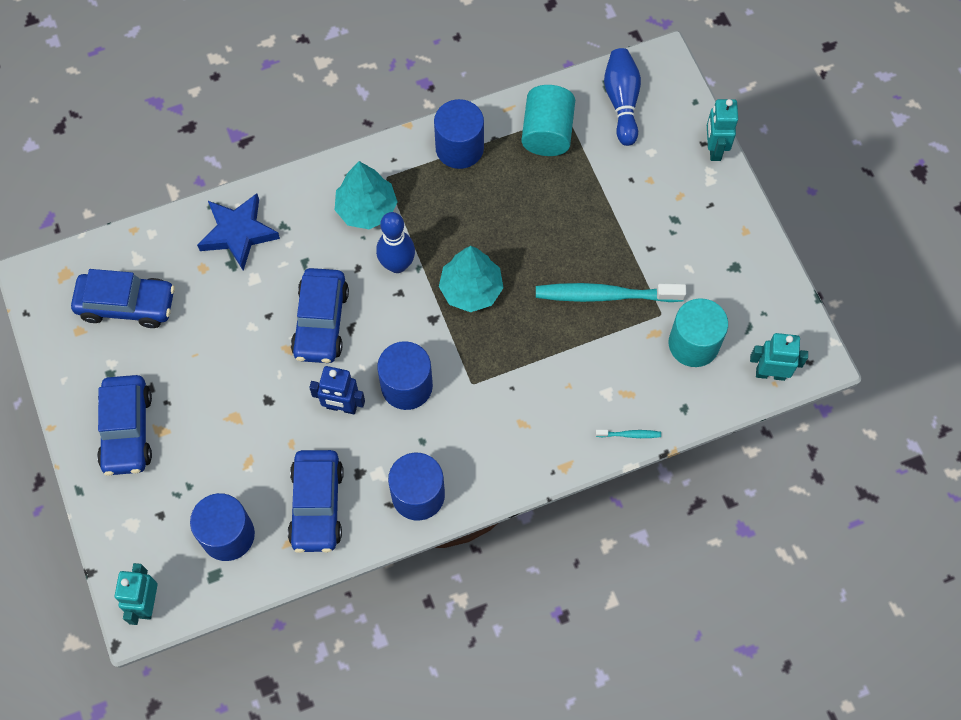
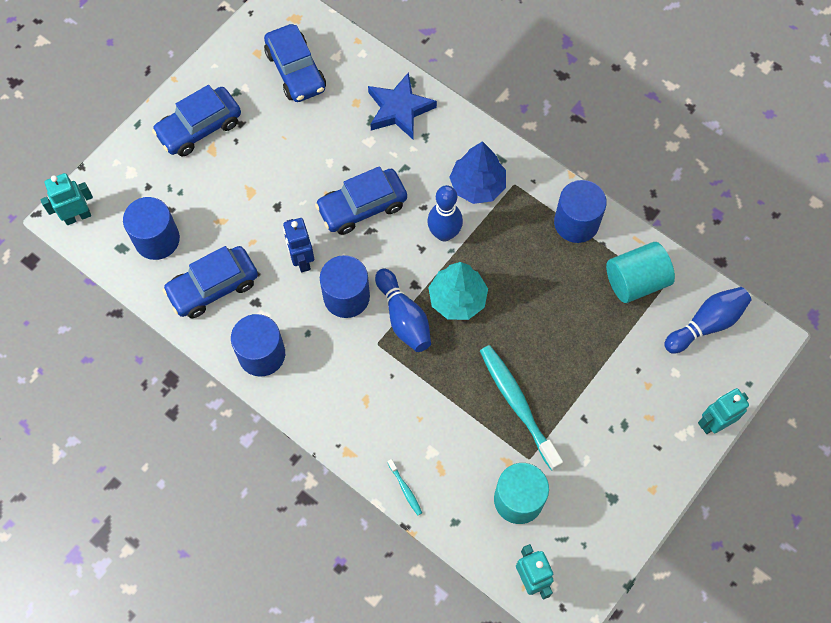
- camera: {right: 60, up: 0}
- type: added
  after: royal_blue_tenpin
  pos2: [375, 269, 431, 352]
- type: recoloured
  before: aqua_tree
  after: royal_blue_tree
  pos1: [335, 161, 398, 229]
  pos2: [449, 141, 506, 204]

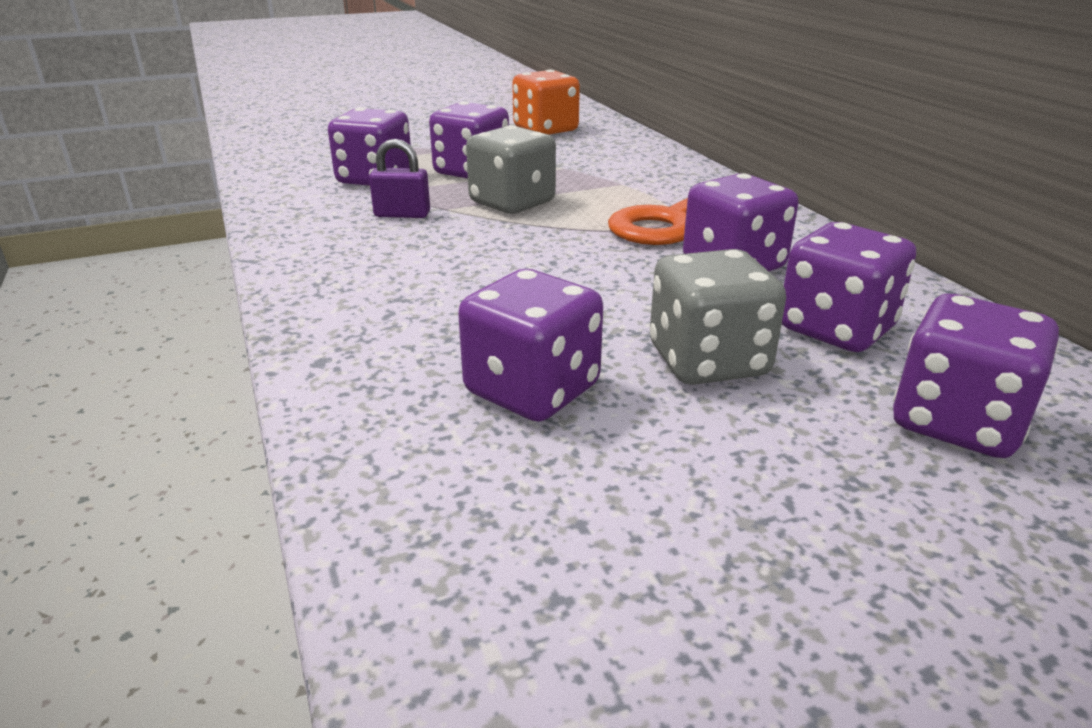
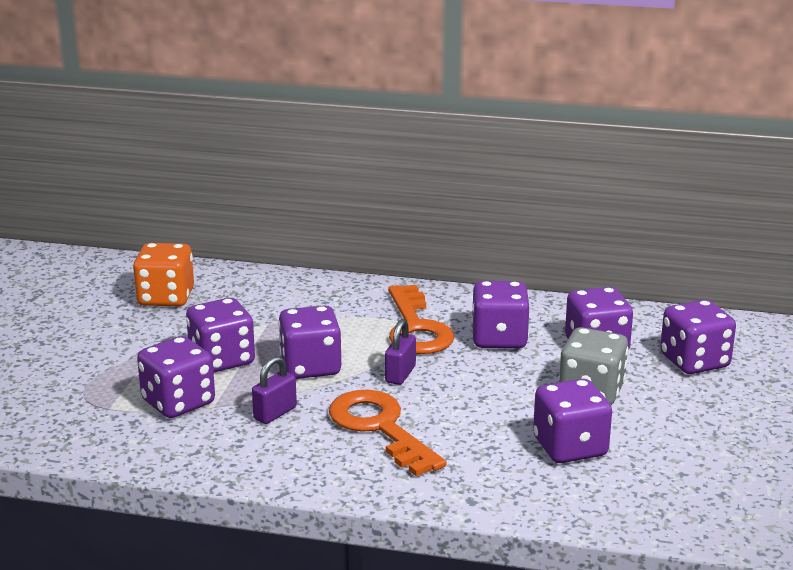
- camera: {right: -55, up: -5}
- type: recoloured
  before: grey_game_die
  after: violet_game_die
  pos1: [466, 125, 556, 214]
  pos2: [278, 305, 341, 379]
- type: added
  after: bright_orange_door_key
  pos2: [329, 389, 446, 476]
- type: added
  after: violet_lock
  pos2: [385, 319, 416, 385]

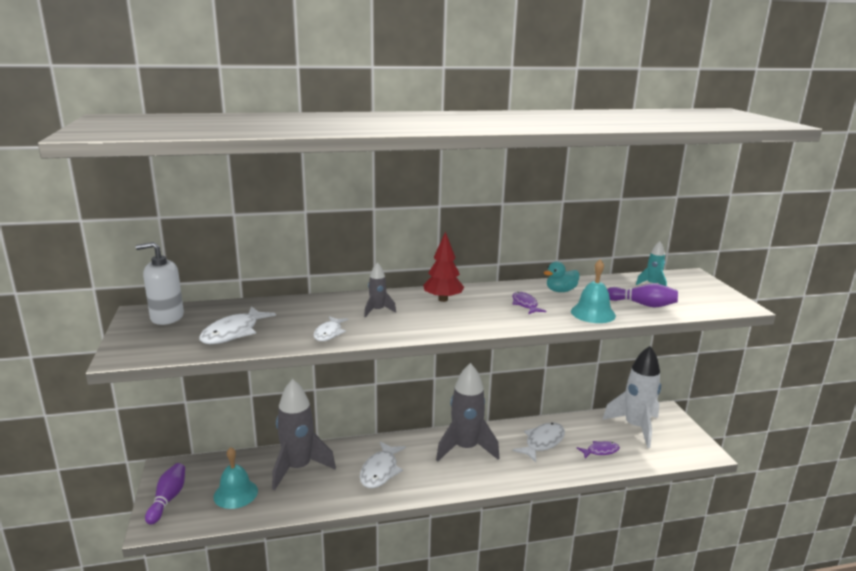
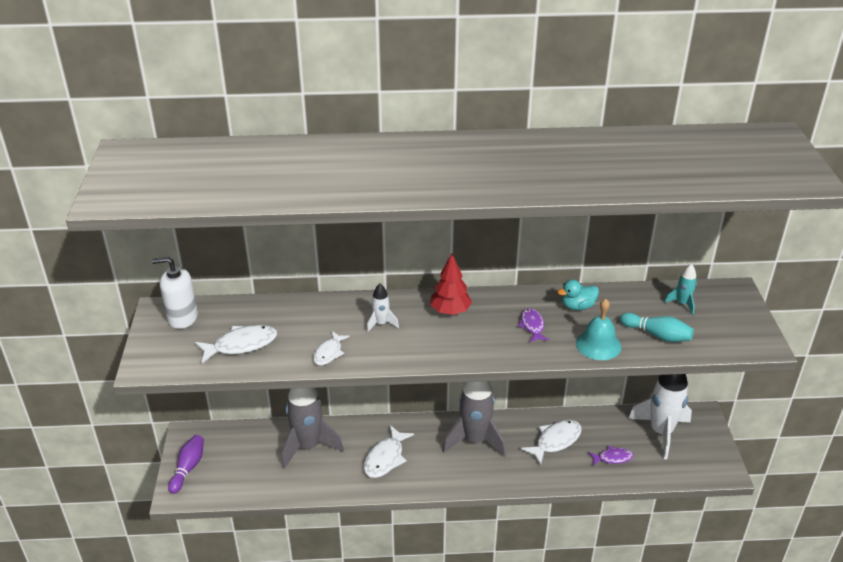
- camera: {right: 10, up: 15}
- type: turned
  before: white_fish_figure
  pos1: [199, 306, 276, 344]
  pos2: [195, 325, 277, 363]
  turn: -150
- type: recoloured
  before: grey_toy_rocket
  after: white_toy_rocket
  pos1: [364, 262, 396, 317]
  pos2: [367, 284, 399, 333]
- type: recoloured
  before: violet_tenpin
  after: aqua_tenpin
  pos1: [607, 283, 678, 307]
  pos2: [620, 313, 694, 342]
- type: removed
  before: aqua_hand_bell
  pos1: [213, 447, 258, 509]

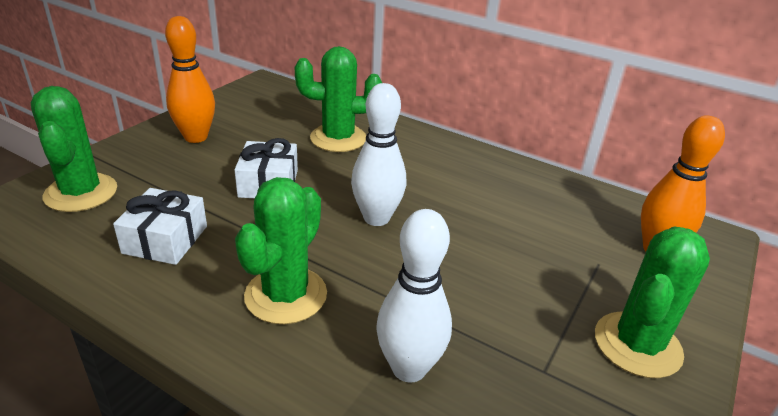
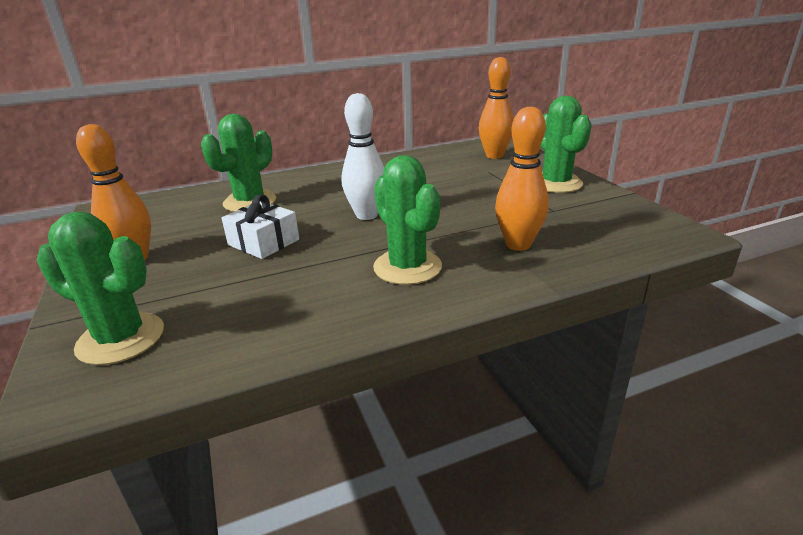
- camera: {right: -50, up: -5}
- type: recoloured
  before: white_tenpin
  after: bright_orange_tenpin
  pos1: [376, 209, 452, 383]
  pos2: [495, 106, 549, 251]
- type: removed
  before: white_present
  pos1: [113, 188, 207, 265]

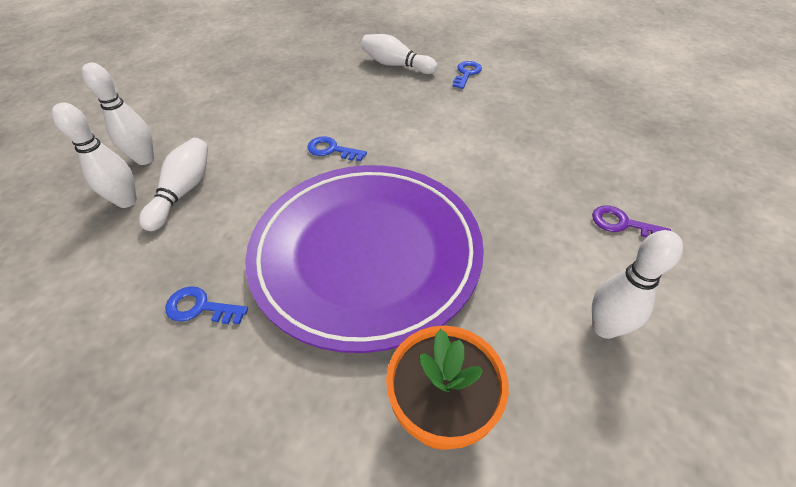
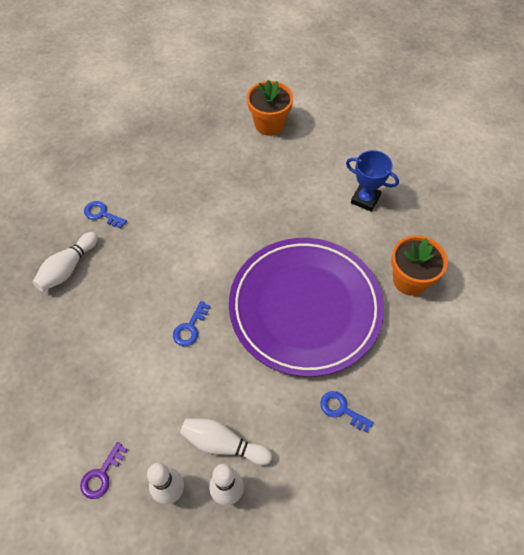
- camera: {right: -85, up: 10}
- type: moved
  before: violet_door_key
  pos1: [592, 206, 671, 237]
  pos2: [80, 442, 127, 499]
- type: added
  after: bright_orange_plant_pot
  pos2: [247, 80, 293, 136]
- type: turned
  before: royal_blue_door_key
  pos1: [165, 286, 248, 324]
  pos2: [320, 391, 374, 433]
  turn: 105
- type: replaced
  before: white_tenpin
  after: royal_blue_trophy
  pos1: [592, 230, 683, 339]
  pos2: [346, 150, 399, 212]

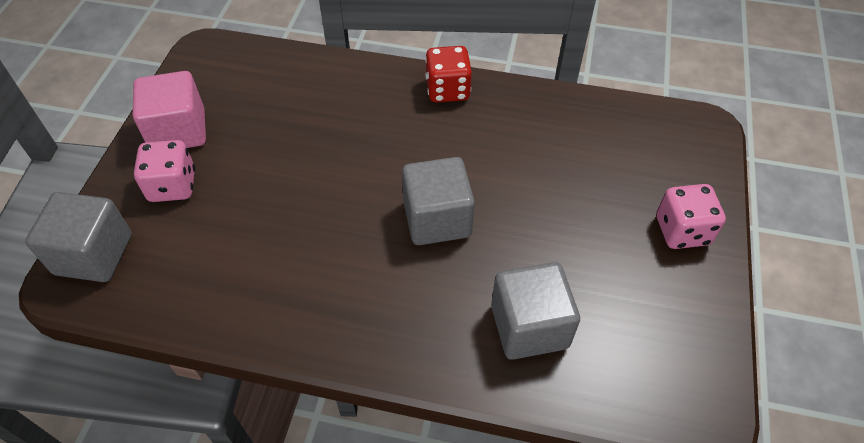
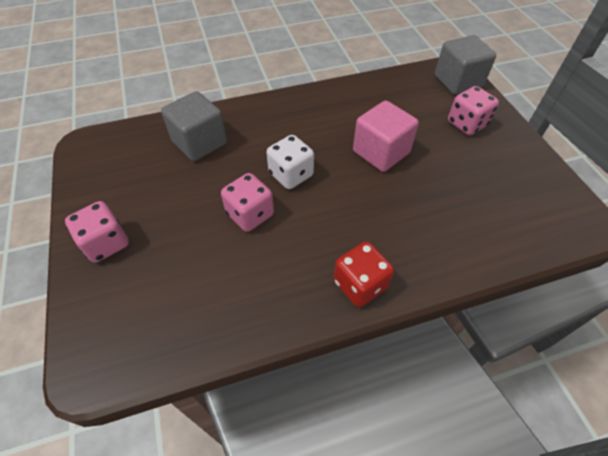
- camera: {right: 150, up: 0}
- type: added
  after: pink_game_die
  pos2: [221, 173, 274, 232]
- type: replaced
  before: grey_cube
  after: white_game_die
  pos1: [402, 157, 475, 245]
  pos2: [267, 135, 314, 189]
- type: moved
  before: pink_cube
  pos1: [133, 71, 206, 148]
  pos2: [353, 101, 419, 172]

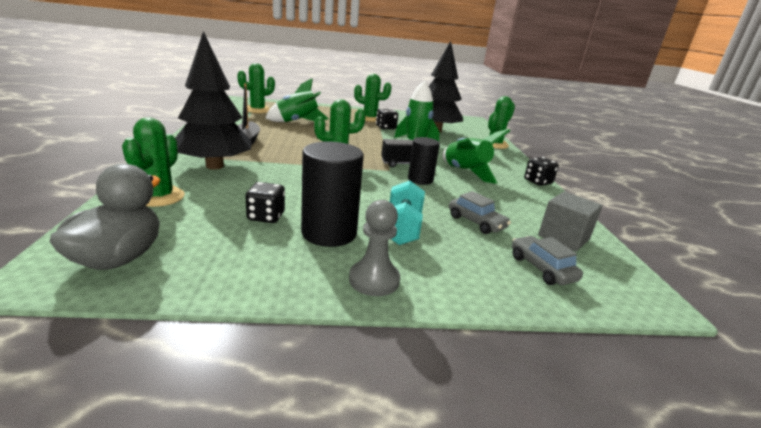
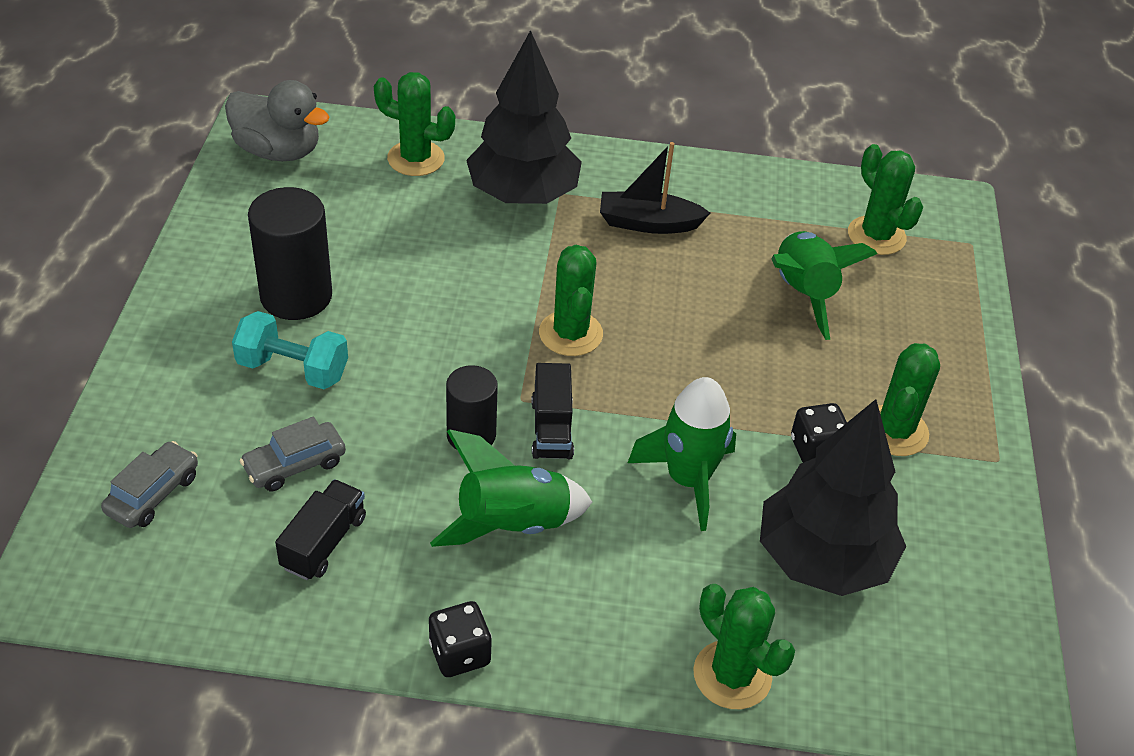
- camera: {right: 100, up: 20}
- type: turned
  before: grey_car
  pos1: [512, 236, 583, 285]
  pos2: [101, 441, 198, 528]
  turn: -45
- type: added
  after: jet-black_lorry
  pos2: [275, 479, 366, 580]
- type: removed
  before: jet-black_game_die
  pos1: [245, 182, 285, 223]
- type: removed
  before: grey_game_pawn
  pos1: [349, 200, 400, 296]
- type: removed
  before: grey_cube
  pos1: [538, 191, 603, 252]

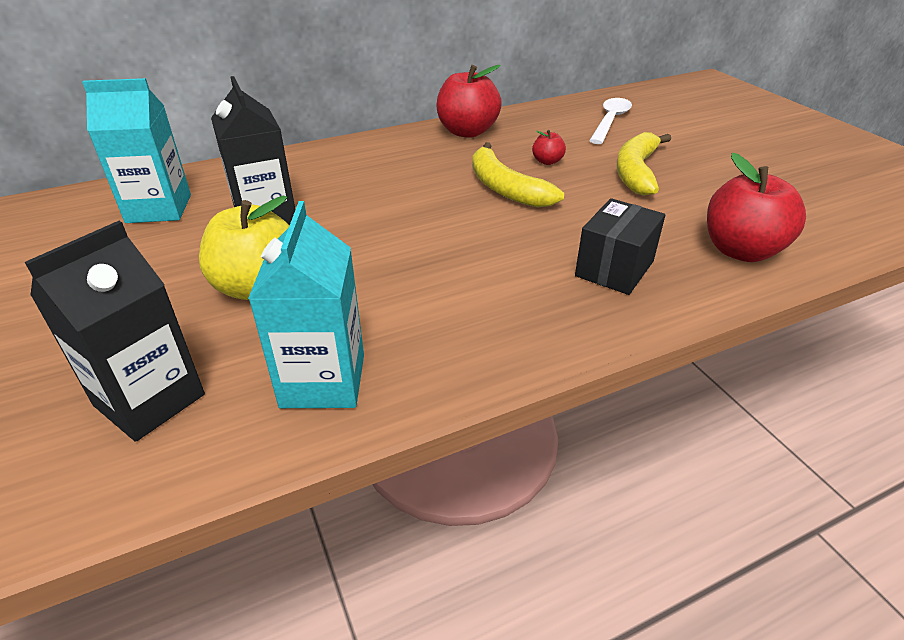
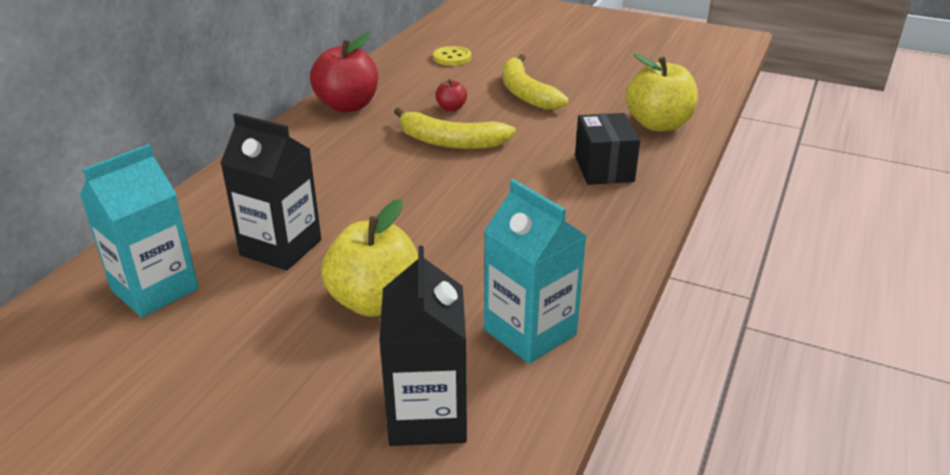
- camera: {right: -40, up: -5}
- type: replaced
  before: white_teaspoon
  after: golden_sewing_button
  pos1: [589, 98, 632, 144]
  pos2: [433, 46, 471, 66]
- type: recoloured
  before: scarlet_toy_apple
  after: golden_toy_apple
  pos1: [707, 153, 806, 262]
  pos2: [626, 54, 698, 131]

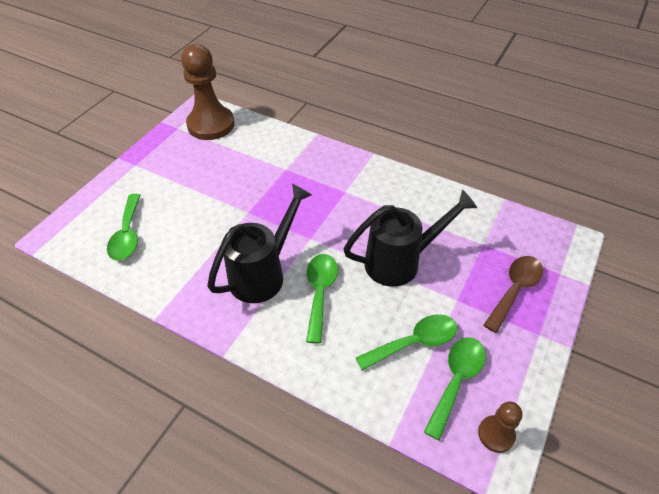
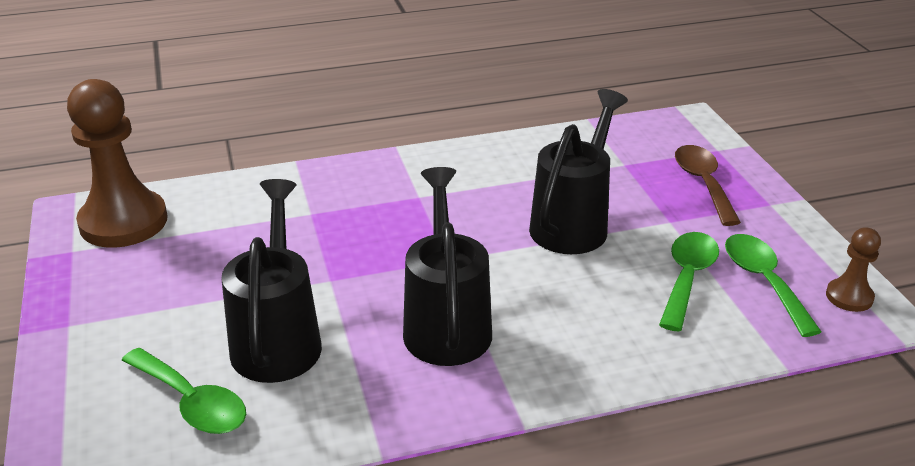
- camera: {right: -45, up: -15}
- type: added
  after: jet-black_watering_can
  pos2: [222, 179, 322, 383]
- type: removed
  before: leaf-green_teaspoon
  pos1: [306, 254, 338, 344]

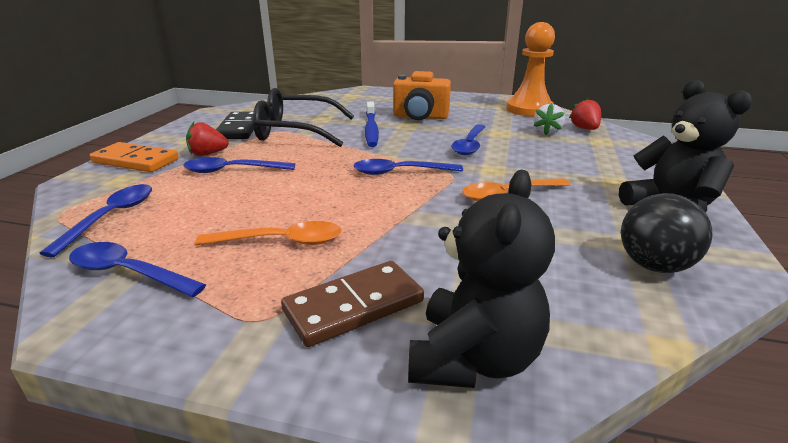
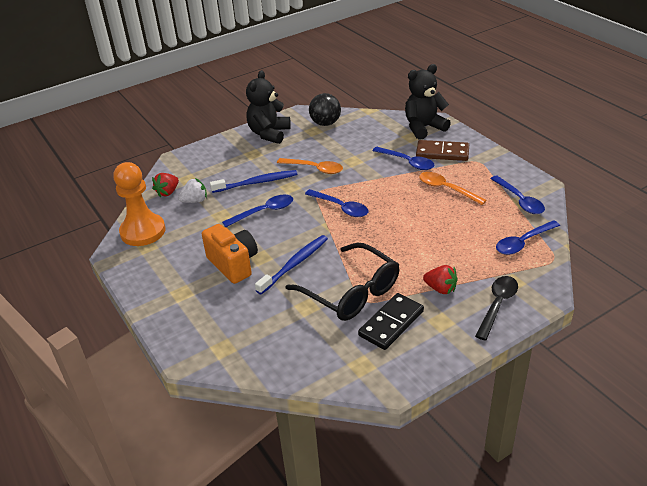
- camera: {right: -135, up: 10}
- type: added
  after: royal_blue_tooth_brush
  pos2: [210, 170, 297, 193]
- type: moved
  before: royal_blue_teaspoon
  pos1: [183, 157, 295, 173]
  pos2: [372, 147, 434, 170]
- type: replaced
  before: bright_orange_domino_tile
  after: jet-black_teaspoon
  pos1: [90, 142, 179, 172]
  pos2: [475, 276, 518, 341]

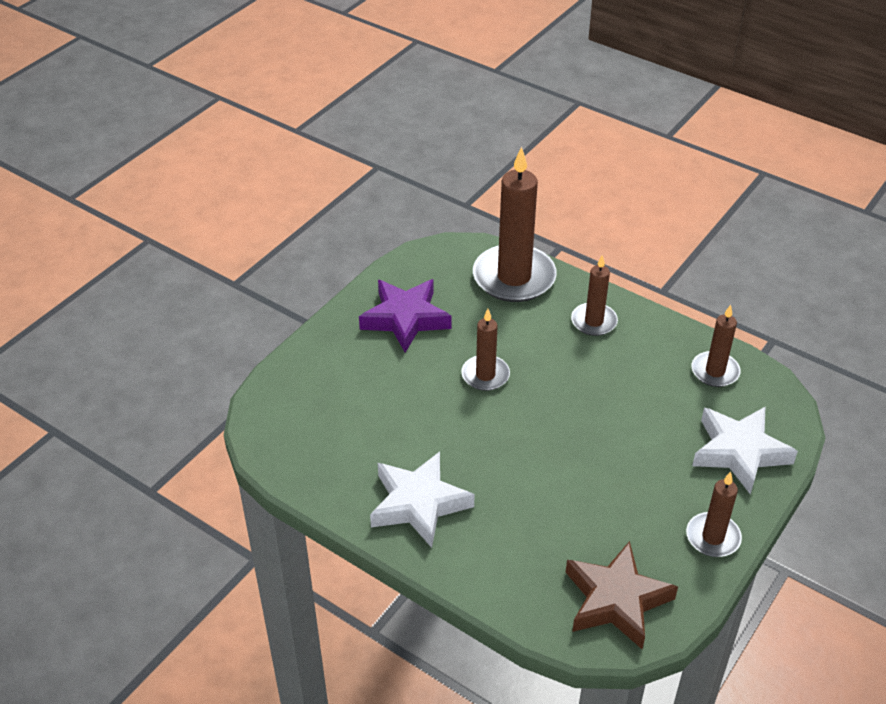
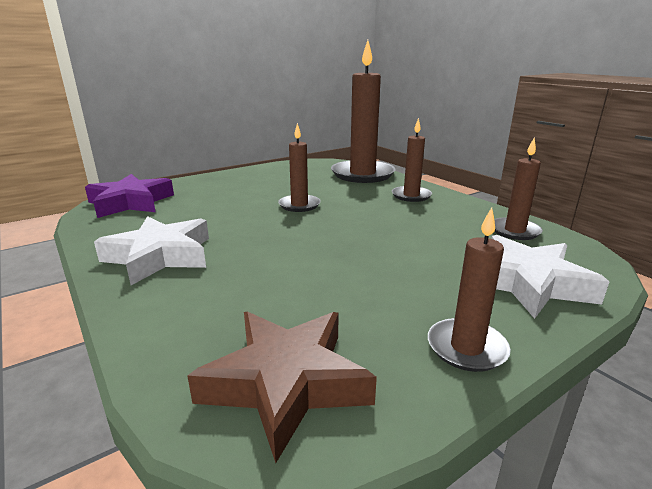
- camera: {right: 20, up: -20}
- type: moved
  before: violet_star
  pos1: [359, 279, 451, 353]
  pos2: [85, 174, 174, 218]

